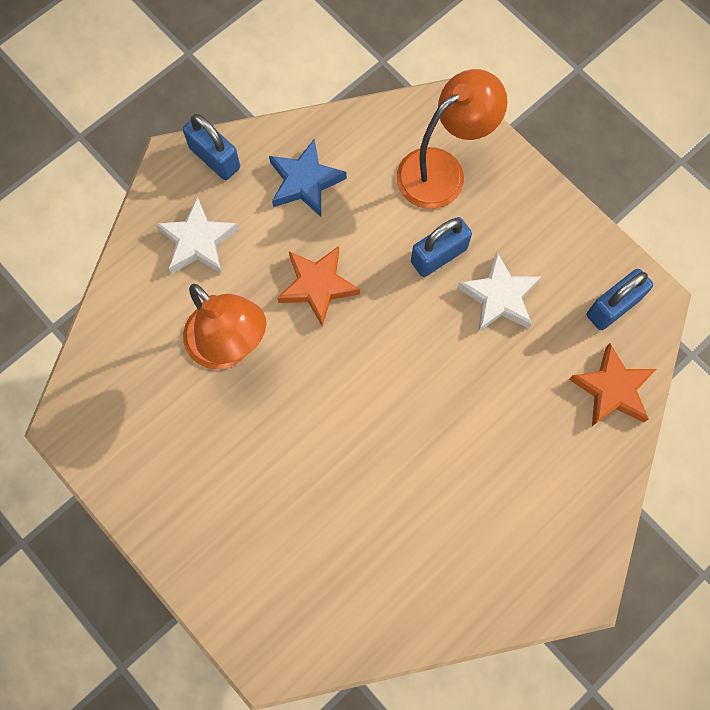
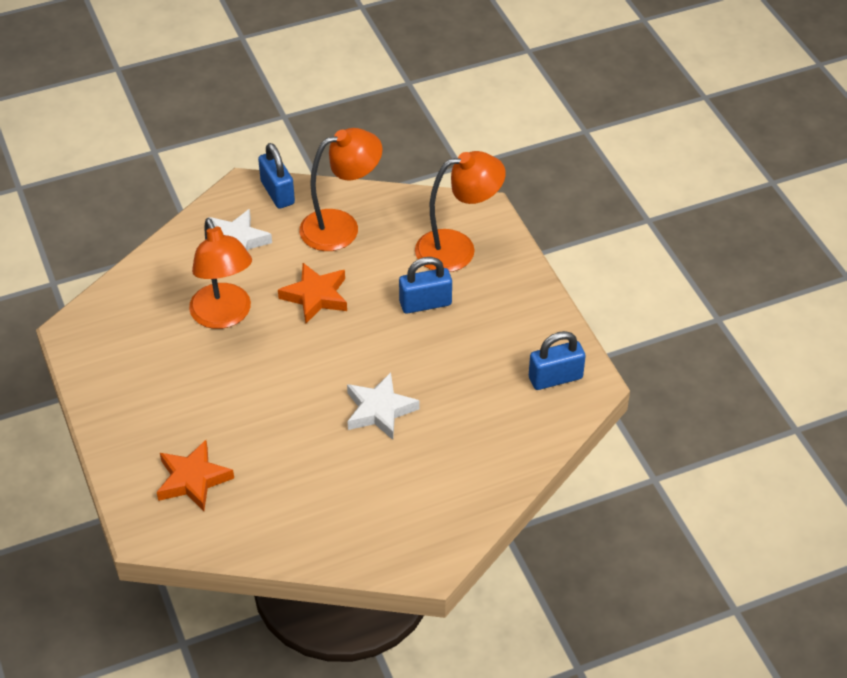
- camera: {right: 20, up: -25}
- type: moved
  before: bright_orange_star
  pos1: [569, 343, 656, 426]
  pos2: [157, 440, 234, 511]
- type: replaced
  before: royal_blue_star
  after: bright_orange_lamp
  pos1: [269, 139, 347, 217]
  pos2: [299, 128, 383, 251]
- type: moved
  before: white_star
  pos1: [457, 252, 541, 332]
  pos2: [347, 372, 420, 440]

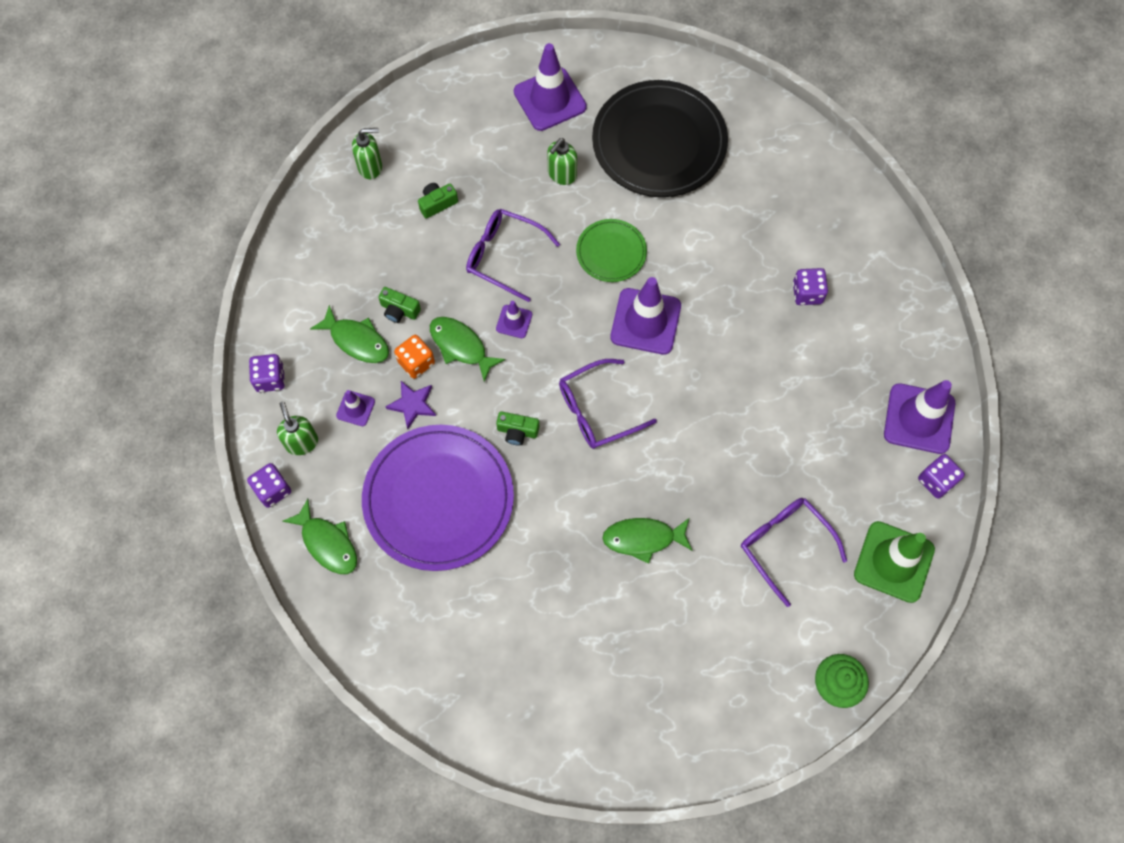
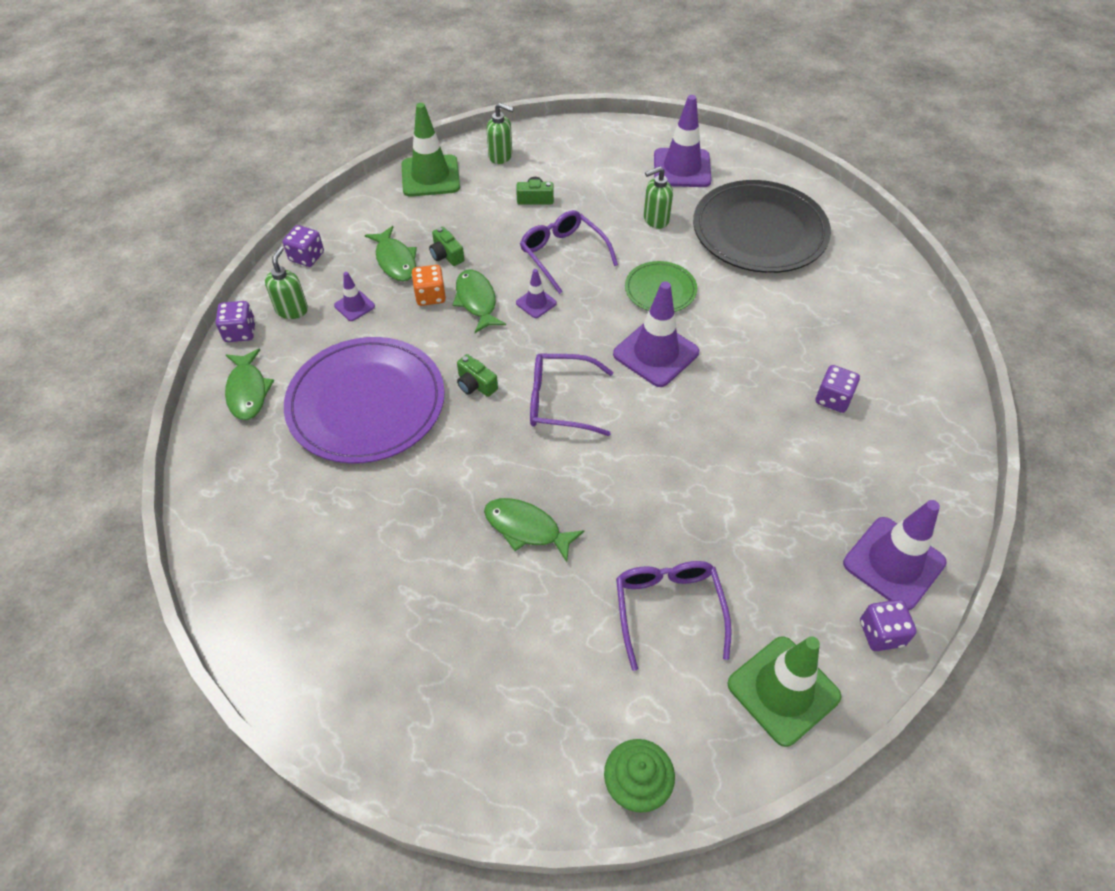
- camera: {right: 30, up: -15}
- type: added
  after: leaf-green_safety_cone
  pos2: [401, 103, 460, 197]
- type: removed
  before: violet_star
  pos1: [385, 381, 436, 429]

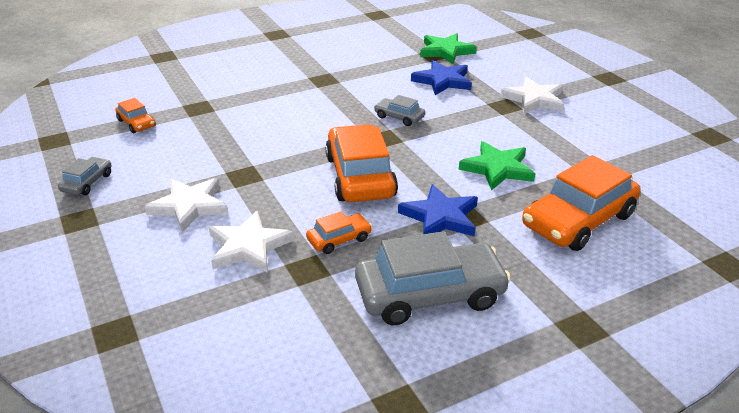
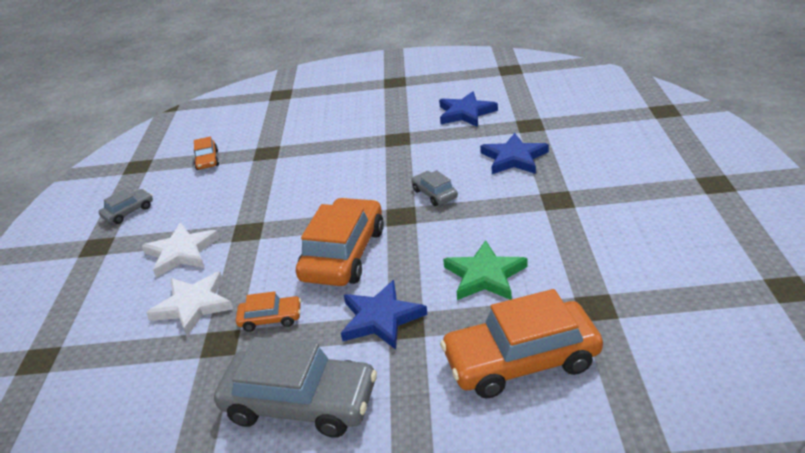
- camera: {right: 30, up: 0}
- type: added
  after: royal_blue_star
  pos2: [439, 91, 498, 127]
- type: removed
  before: leaf-green_star
  pos1: [420, 33, 477, 64]
- type: removed
  before: white_star
  pos1: [500, 77, 564, 114]

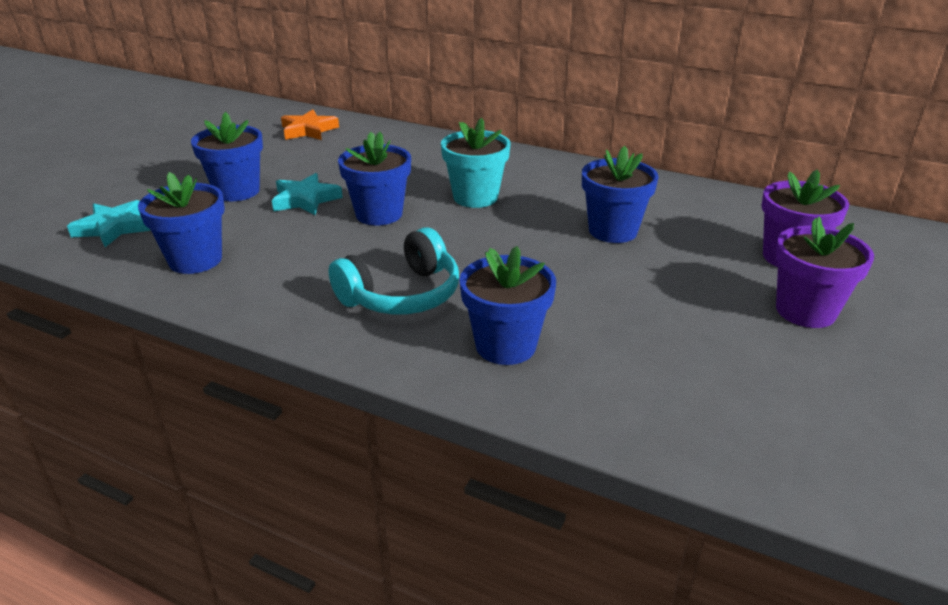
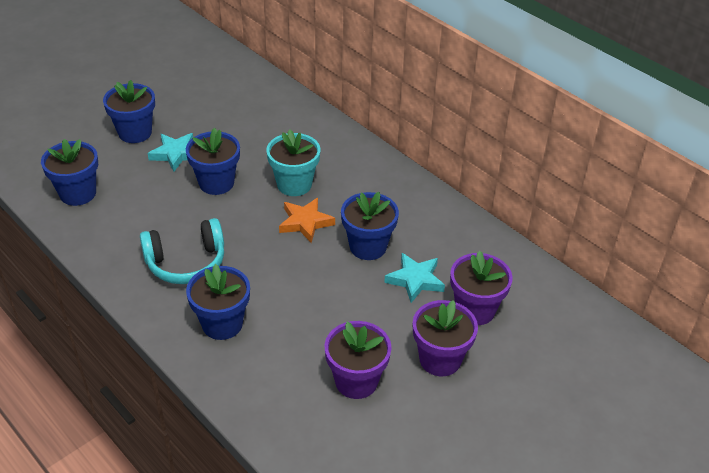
- camera: {right: 20, up: 10}
- type: moved
  before: bright_orange_star
  pos1: [281, 109, 339, 140]
  pos2: [279, 198, 335, 243]
- type: added
  after: violet_plant_pot
  pos2: [325, 321, 392, 399]
- type: moved
  before: aqua_star
  pos1: [67, 200, 150, 247]
  pos2: [384, 253, 445, 303]

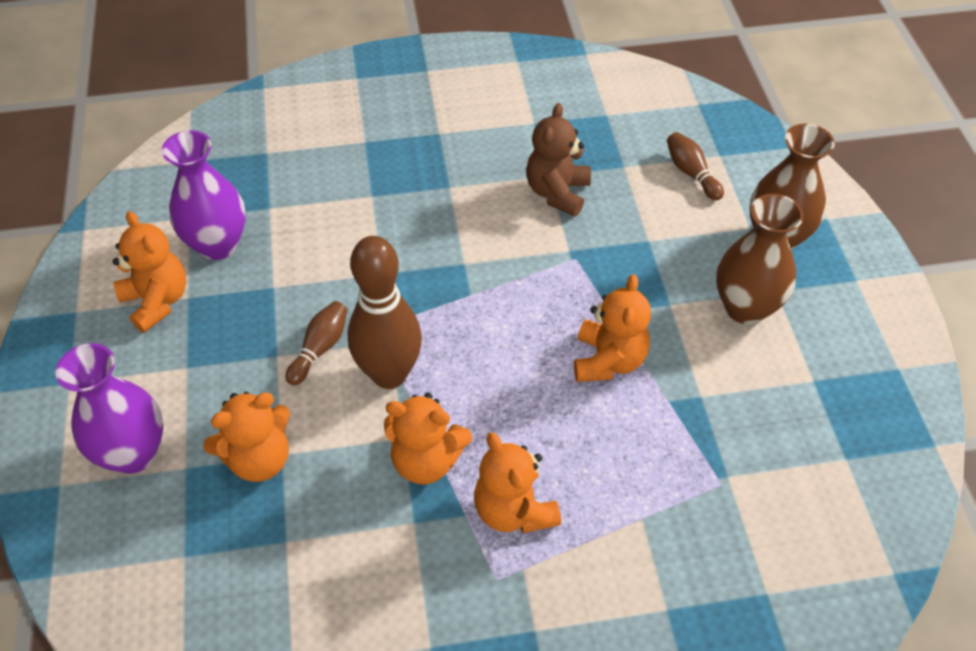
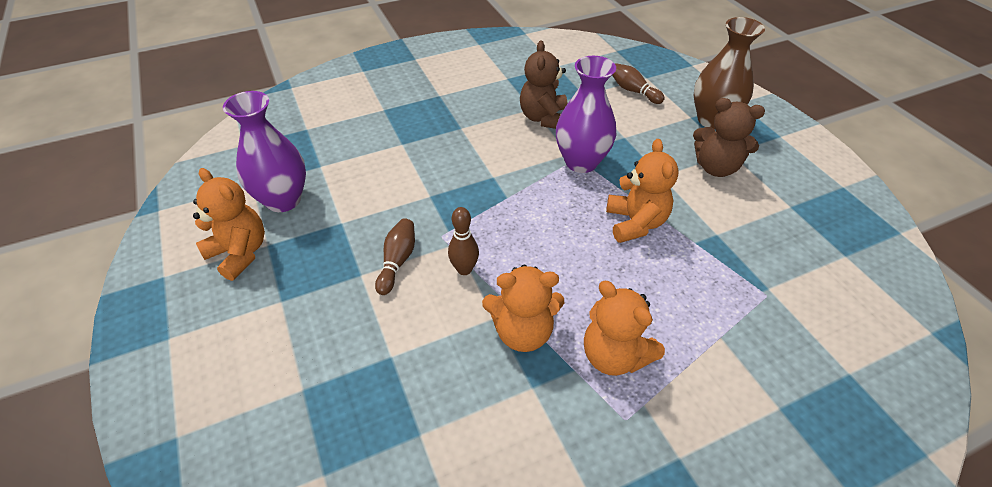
- camera: {right: -15, up: -5}
- type: resized
  before: brown_tenpin
  pos1: [347, 236, 422, 389]
  pos2: [448, 207, 479, 275]
  scale: 0.49
- type: moved
  before: violet_flower_vase
  pos1: [55, 343, 163, 474]
  pos2: [556, 56, 616, 173]
- type: replaced
  before: brown_flower_vase
  after: brown_stuffed_bear
  pos1: [716, 194, 804, 324]
  pos2: [693, 98, 765, 177]
- type: removed
  before: bright_orange_stuffed_bear
  pos1: [203, 392, 290, 482]

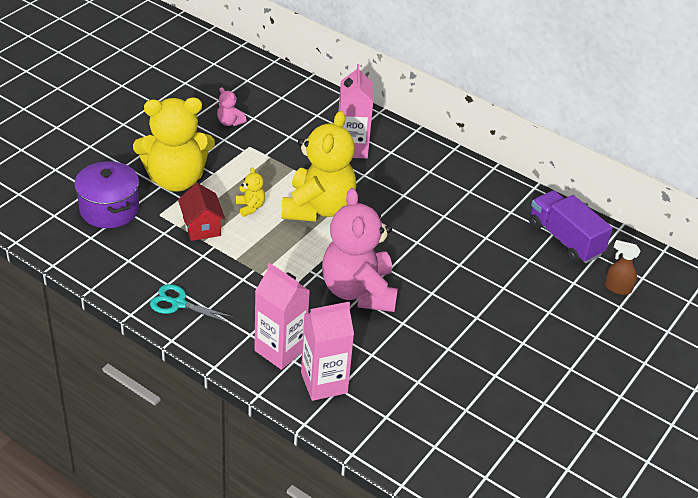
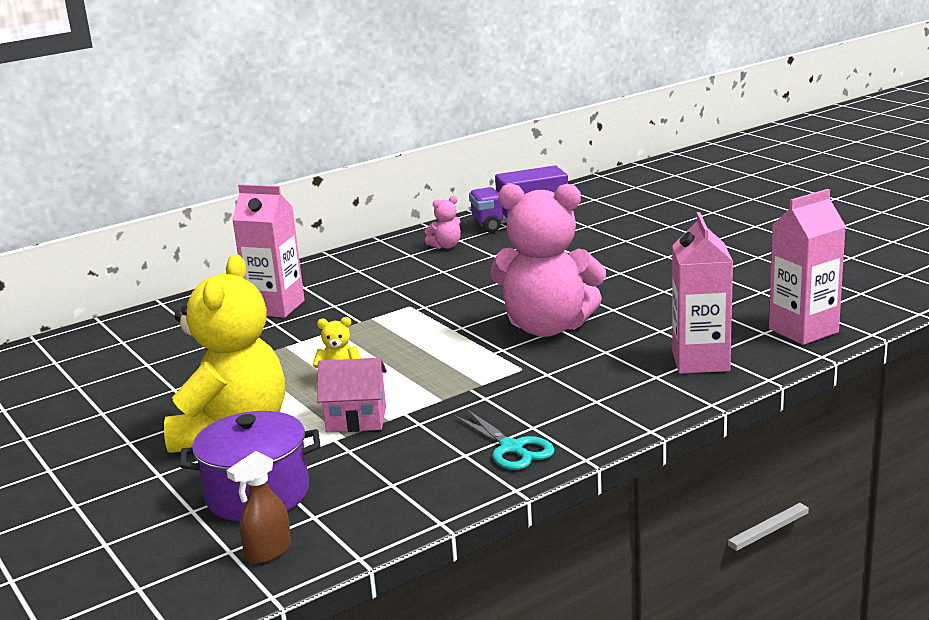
- camera: {right: -65, up: -20}
- type: moved
  before: brown_spray_cleaner
  pos1: [605, 240, 641, 295]
  pos2: [226, 451, 291, 564]
- type: recoloured
  before: scarlet_house
  after: pink_house
  pos1: [178, 183, 225, 241]
  pos2: [317, 358, 387, 432]
- type: moved
  before: pink_stuffed_bear
  pos1: [217, 87, 247, 126]
  pos2: [425, 196, 461, 249]
- type: turned
  before: aqua_shears
  pos1: [150, 284, 233, 323]
  pos2: [454, 409, 555, 470]
  turn: -75
- type: moved
  before: pink_milk_carton
  pos1: [254, 263, 310, 370]
  pos2: [769, 189, 846, 345]
- type: removed
  before: golden_stuffed_bear
  pos1: [281, 111, 356, 221]

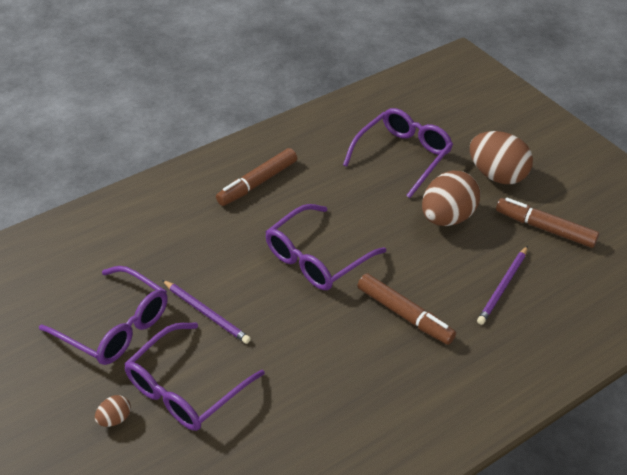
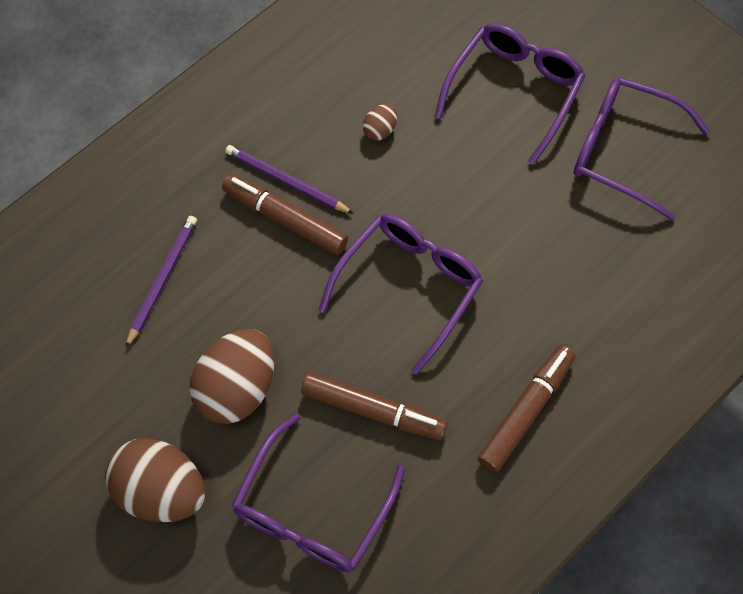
- camera: {right: 170, up: 20}
- type: moved
  before: violet_pencil
  pos1: [162, 280, 251, 344]
  pos2: [225, 145, 354, 214]
- type: moved
  before: brown_felt_pen
  pos1: [496, 198, 599, 248]
  pos2: [301, 372, 448, 440]
- type: moved
  before: brown_egg
  pos1: [95, 395, 131, 427]
  pos2: [363, 104, 397, 141]

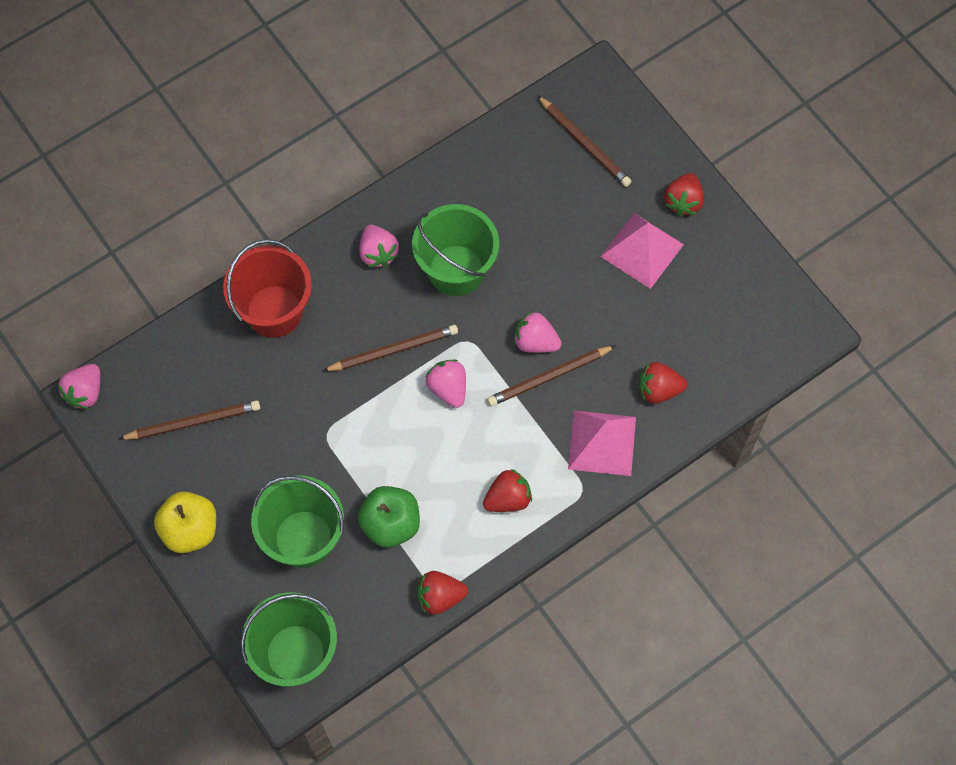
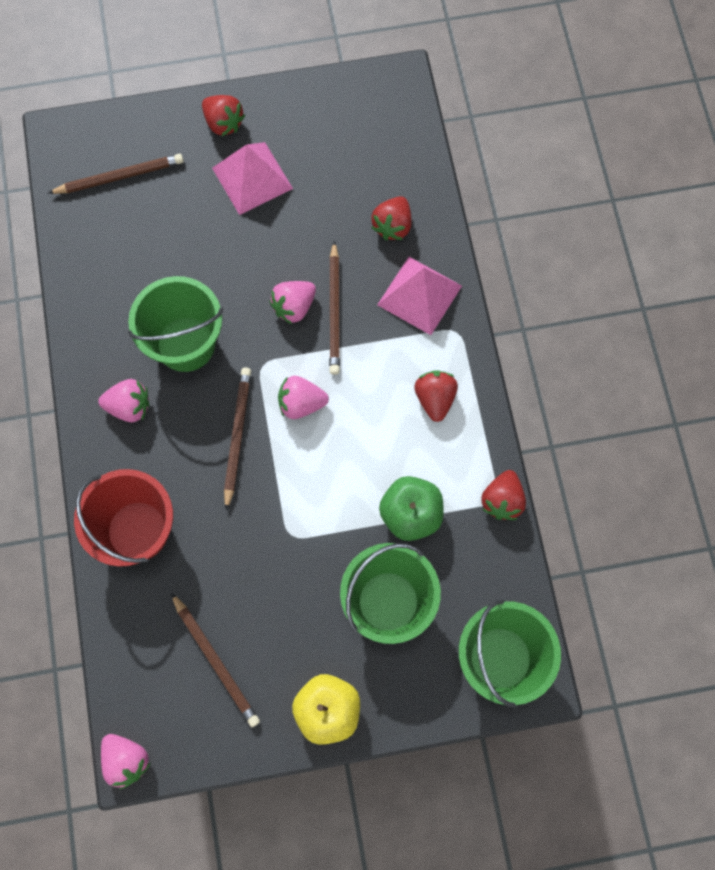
- camera: {right: -65, up: 5}
- type: turned
  before: brown_pencil
  pos1: [119, 400, 260, 440]
  pos2: [171, 593, 260, 727]
  turn: 135

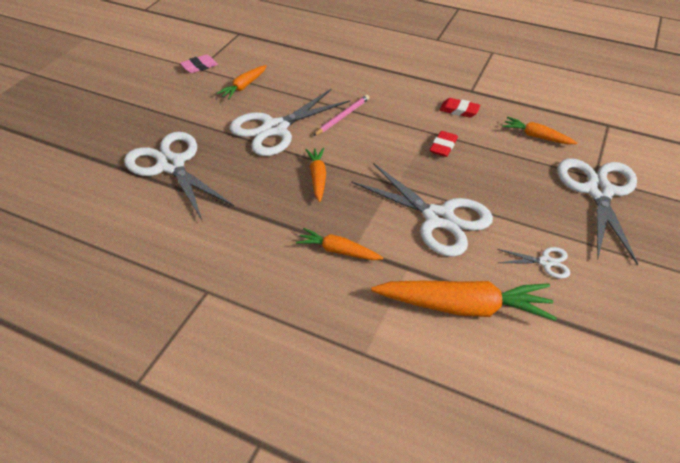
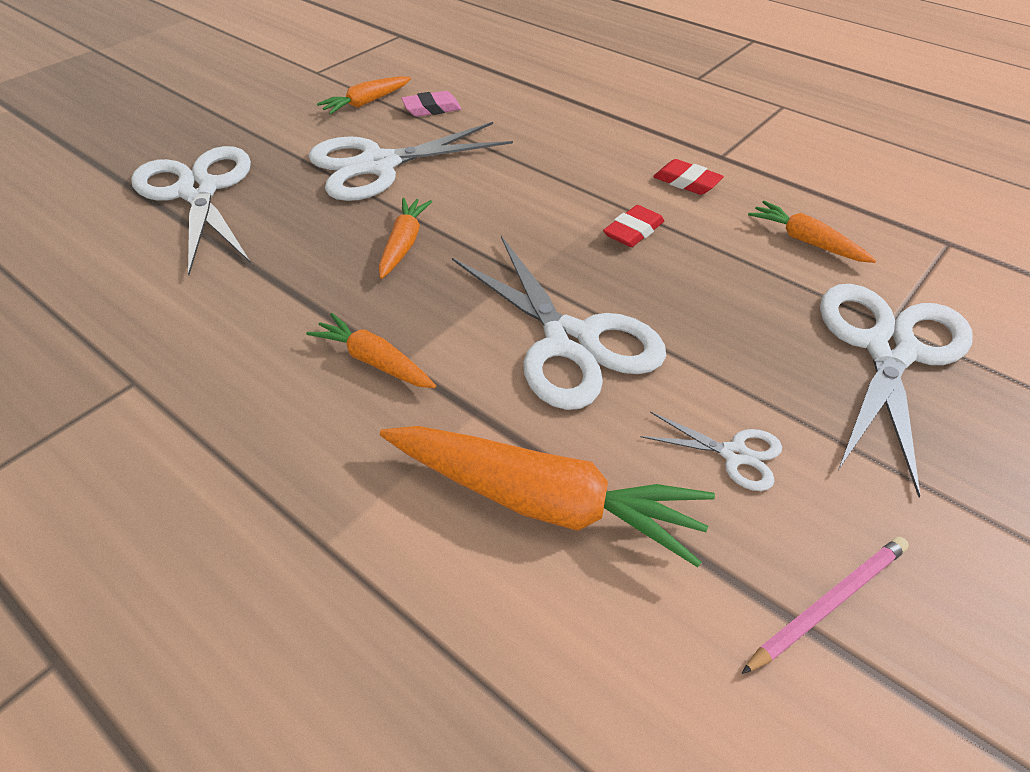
- camera: {right: 15, up: 0}
- type: moved
  before: pink_pencil_eraser
  pos1: [180, 55, 218, 73]
  pos2: [401, 91, 462, 117]
- type: moved
  before: pink_pencil
  pos1: [313, 95, 369, 136]
  pos2: [741, 537, 909, 674]

